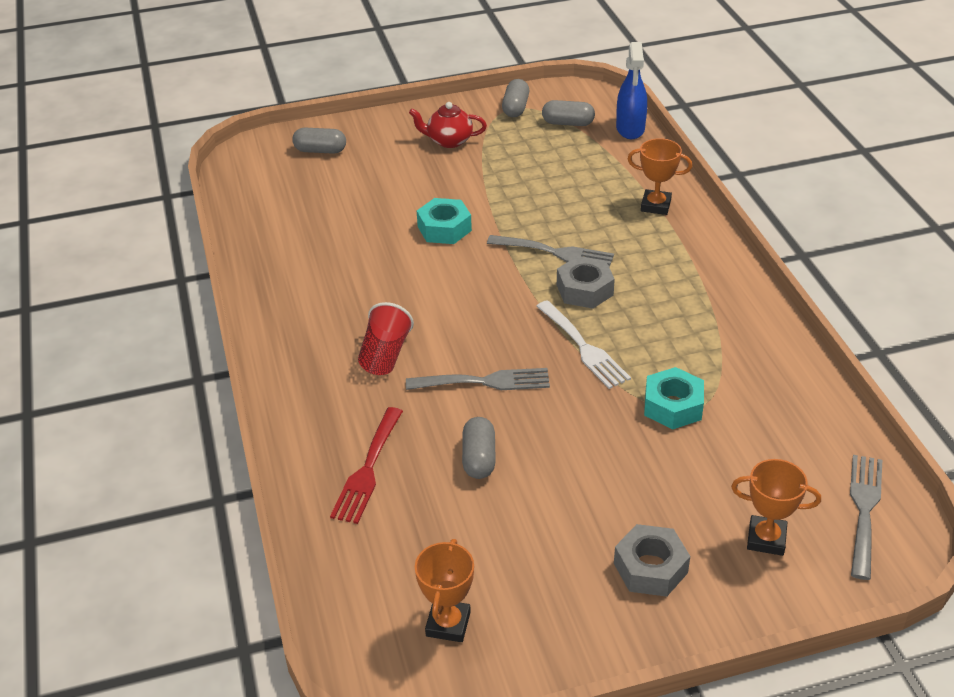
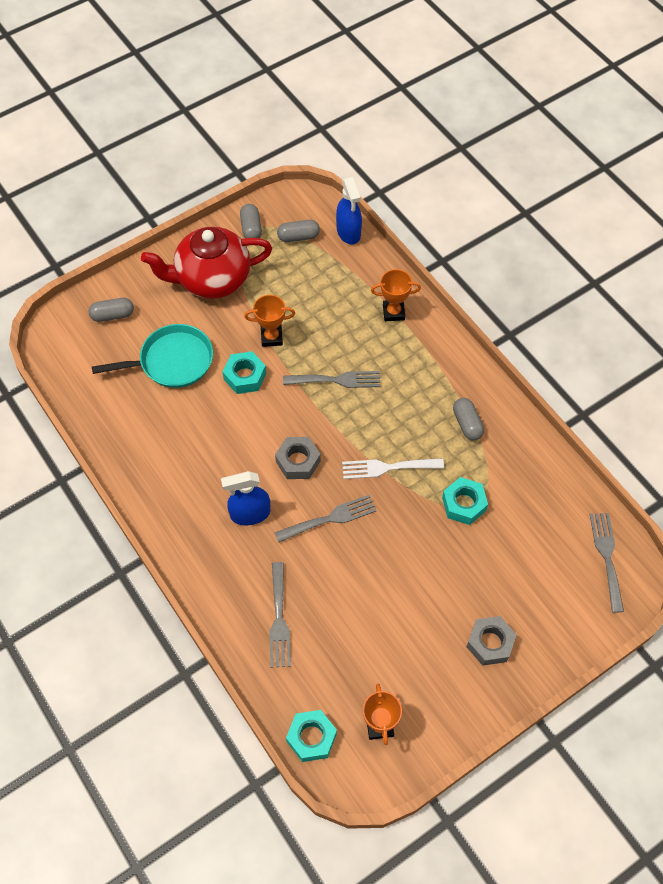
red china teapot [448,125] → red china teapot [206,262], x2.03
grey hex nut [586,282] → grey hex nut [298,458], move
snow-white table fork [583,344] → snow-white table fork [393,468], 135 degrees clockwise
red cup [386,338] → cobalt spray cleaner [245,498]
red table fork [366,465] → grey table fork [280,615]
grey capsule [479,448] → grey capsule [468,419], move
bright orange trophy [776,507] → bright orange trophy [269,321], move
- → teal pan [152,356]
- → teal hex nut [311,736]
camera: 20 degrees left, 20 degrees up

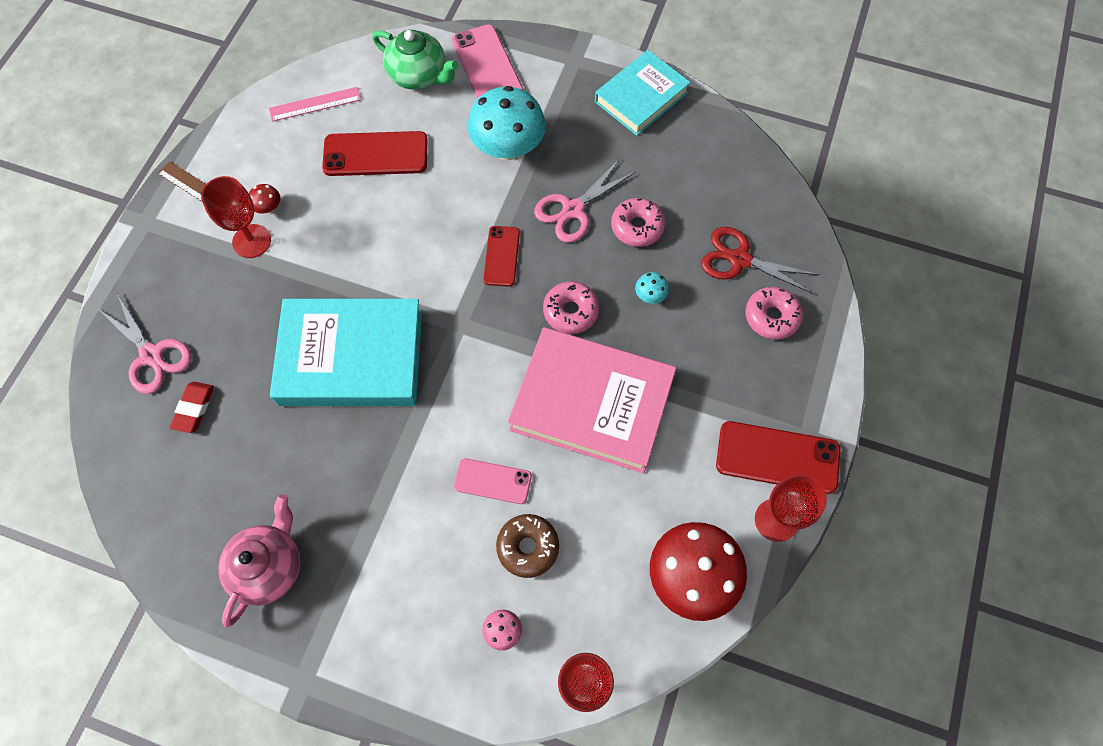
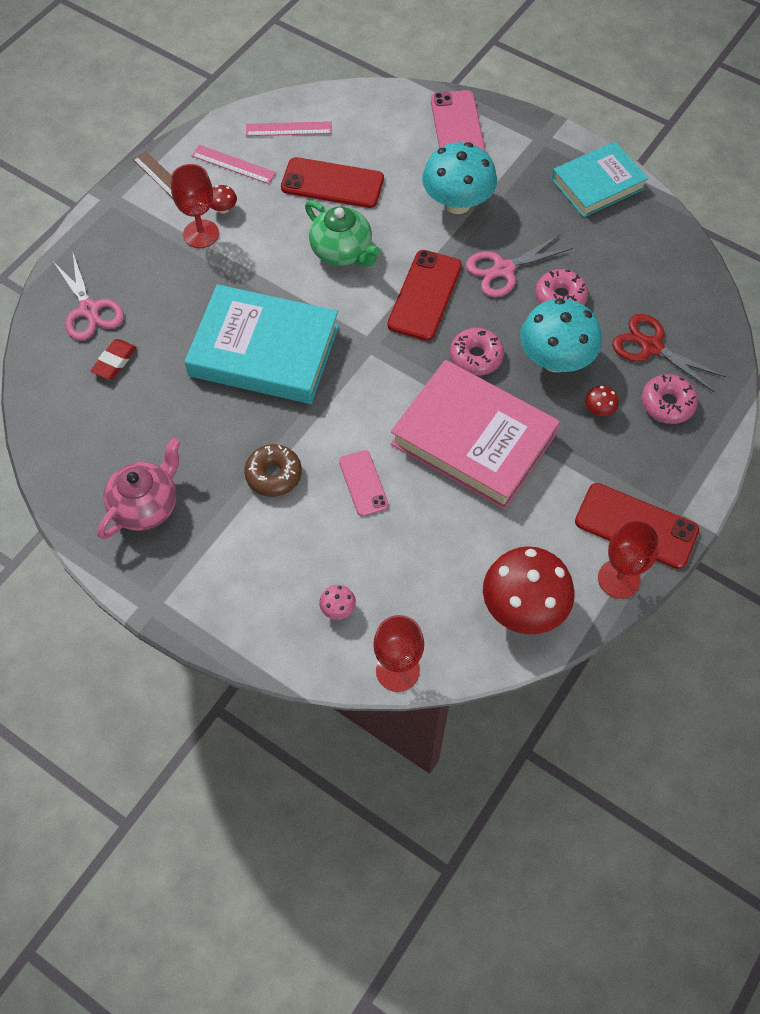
green china teapot [415,59] → green china teapot [343,233], move
red phone [502,256] → red phone [424,295], x1.63
teal toadstool [652,288] → teal toadstool [561,335], x2.46
pink phone [493,481] → pink phone [364,483], 45 degrees clockwise
russet doughnut [527,546] → russet doughnut [273,470], move
- → pink ruler [234,164]
- → red toadstool [602,401]
camera: 15 degrees right, 5 degrees down

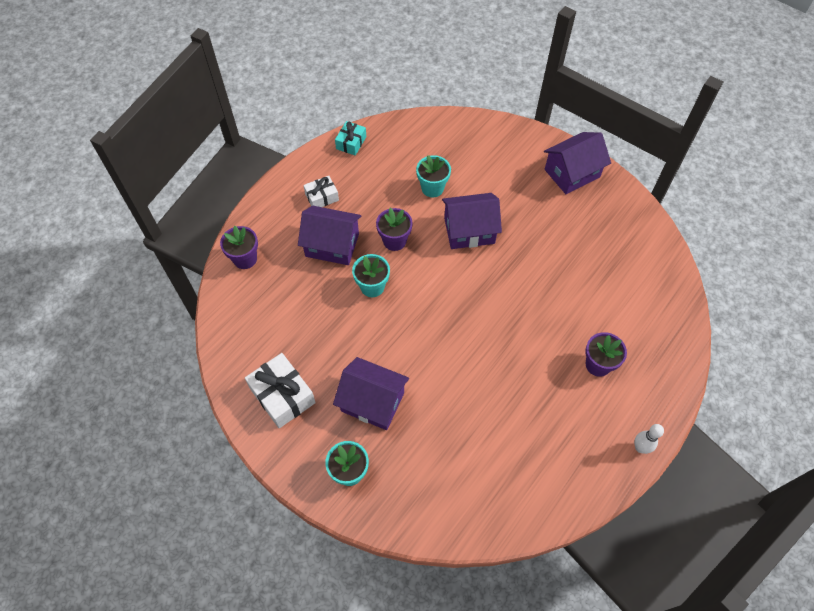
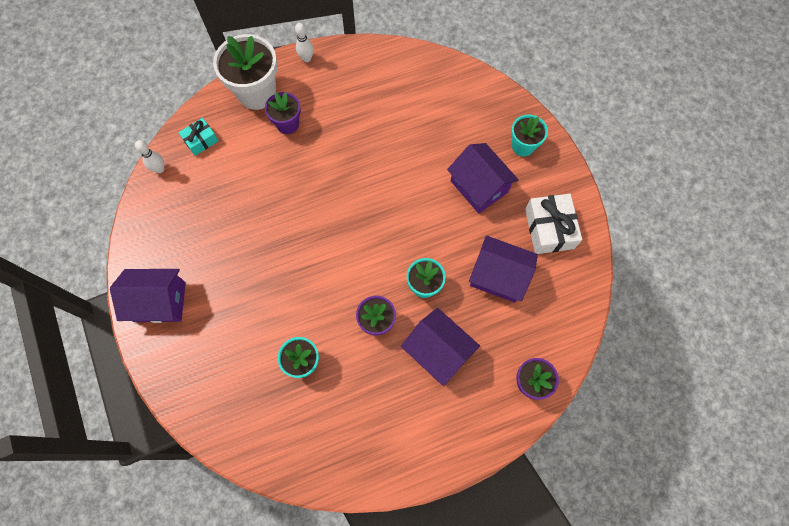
teal gift [350,138] → teal gift [198,137], move
snow-white gift [321,191] → -
royal purple toy house [472,221] → royal purple toy house [503,269], move
- → snow-white plant pot [245,72]
- → snow-white skittle [149,156]
camera: 150 degrees left, 10 degrees up

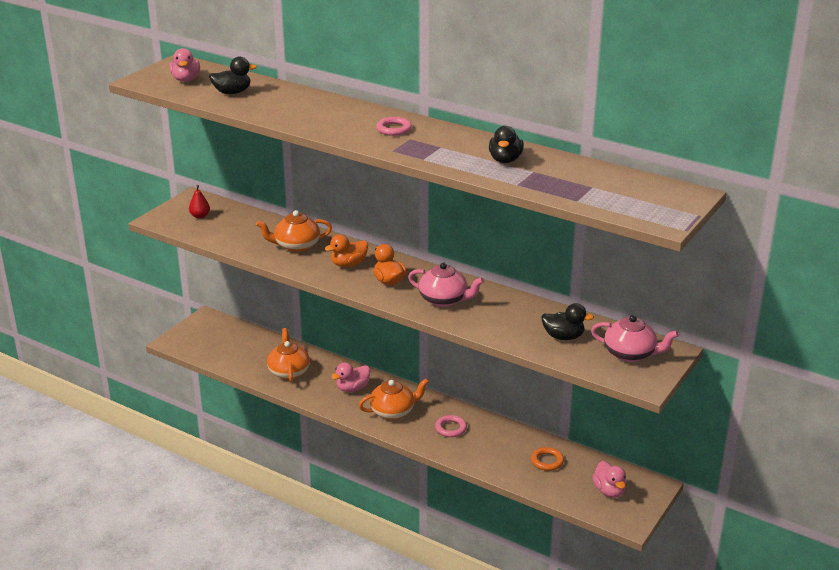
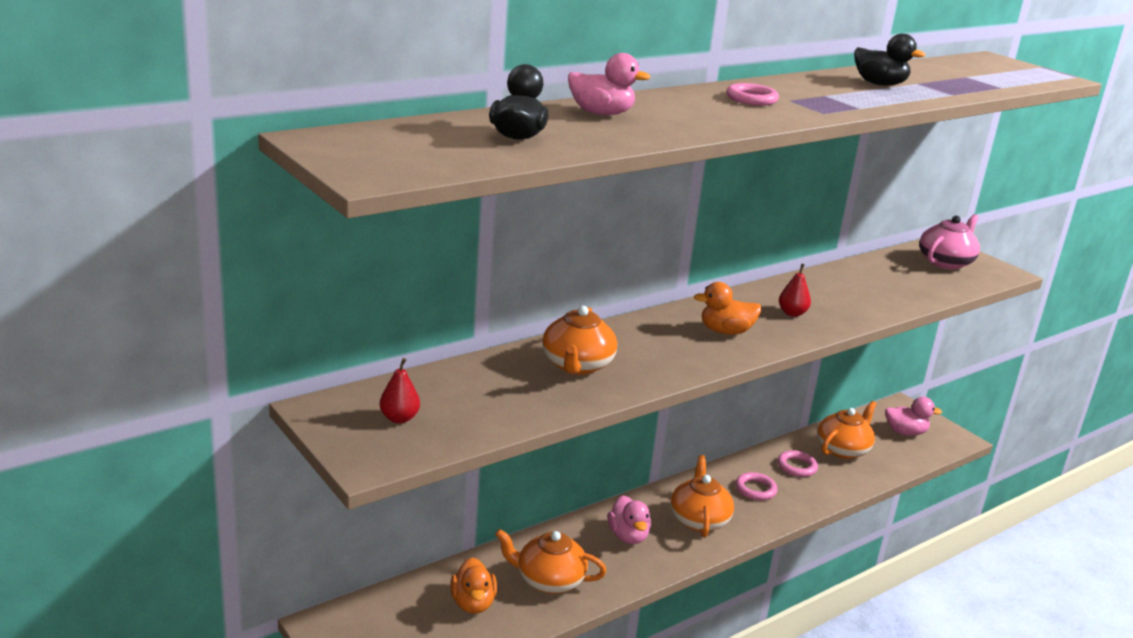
pink rubber duck [185,65] → pink rubber duck [609,84], move
bright orange rubber duck [346,250] → bright orange rubber duck [473,585], move
pink china teapot [446,284] → red pear [795,290]
black rubber duck [567,321] → -
bright orange hoop [547,459] → bright orange china teapot [847,430]
- → pink hoop [798,464]
camera: 70 degrees left, 5 degrees down

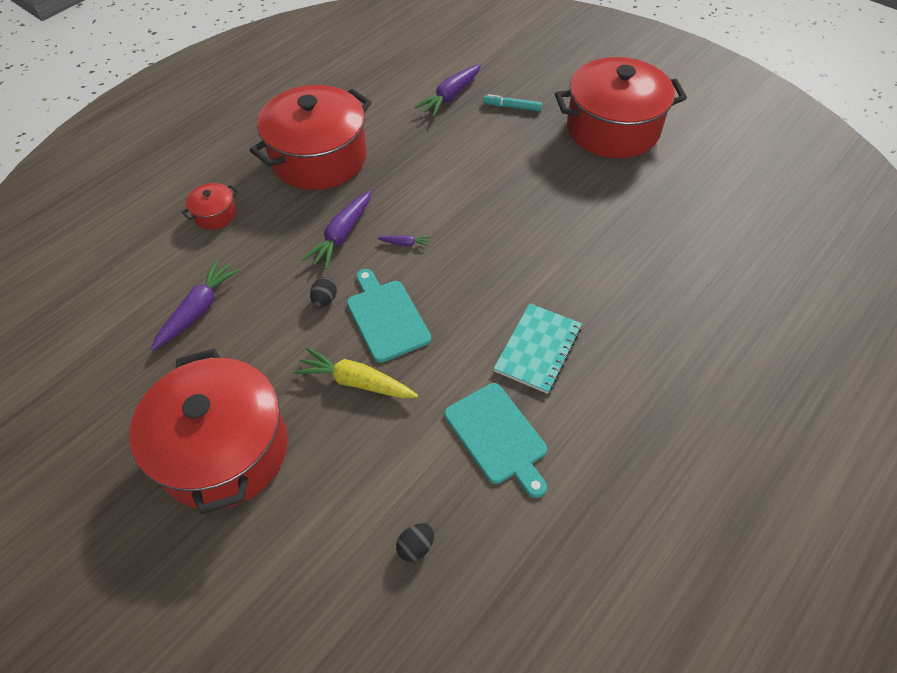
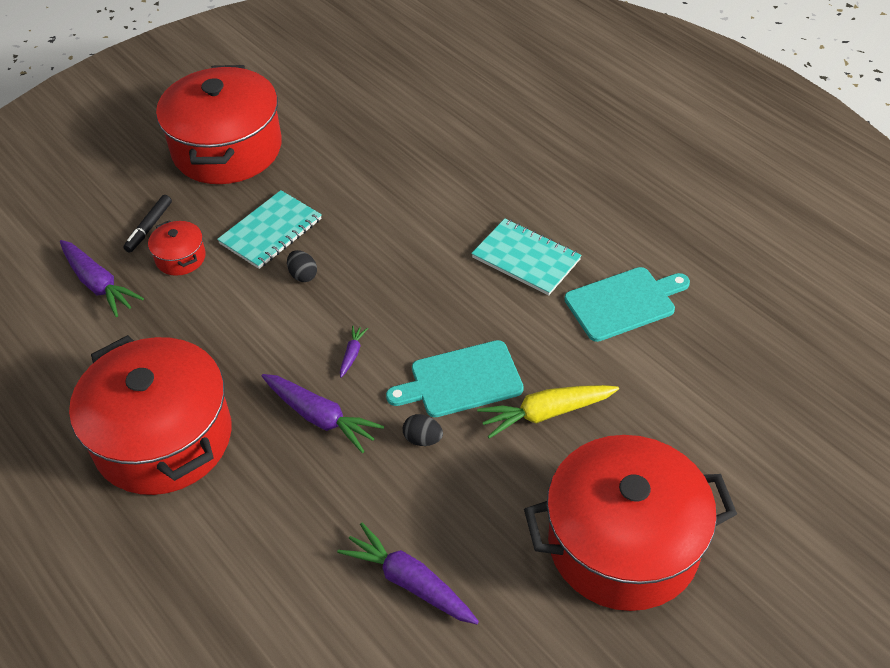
teal marker [512,102] → black marker [147,223]
red pot [210,206] → red pot [177,248], move
yellow root vegetable [355,373] → yellow root vegetable [548,412], 45 degrees clockwise
black egg [415,542] → black egg [302,266], move
- → teal notepad [269,229]
camera: 80 degrees left, 5 degrees down

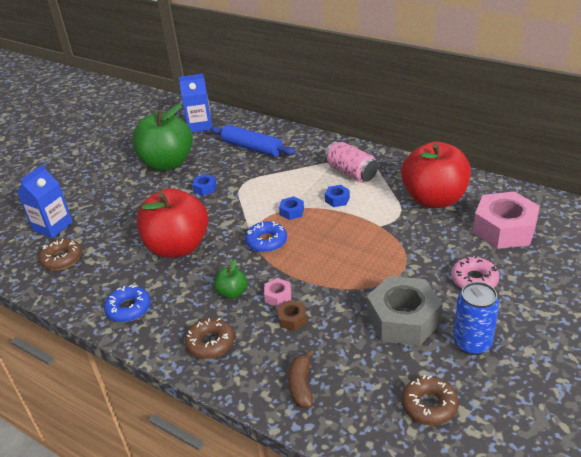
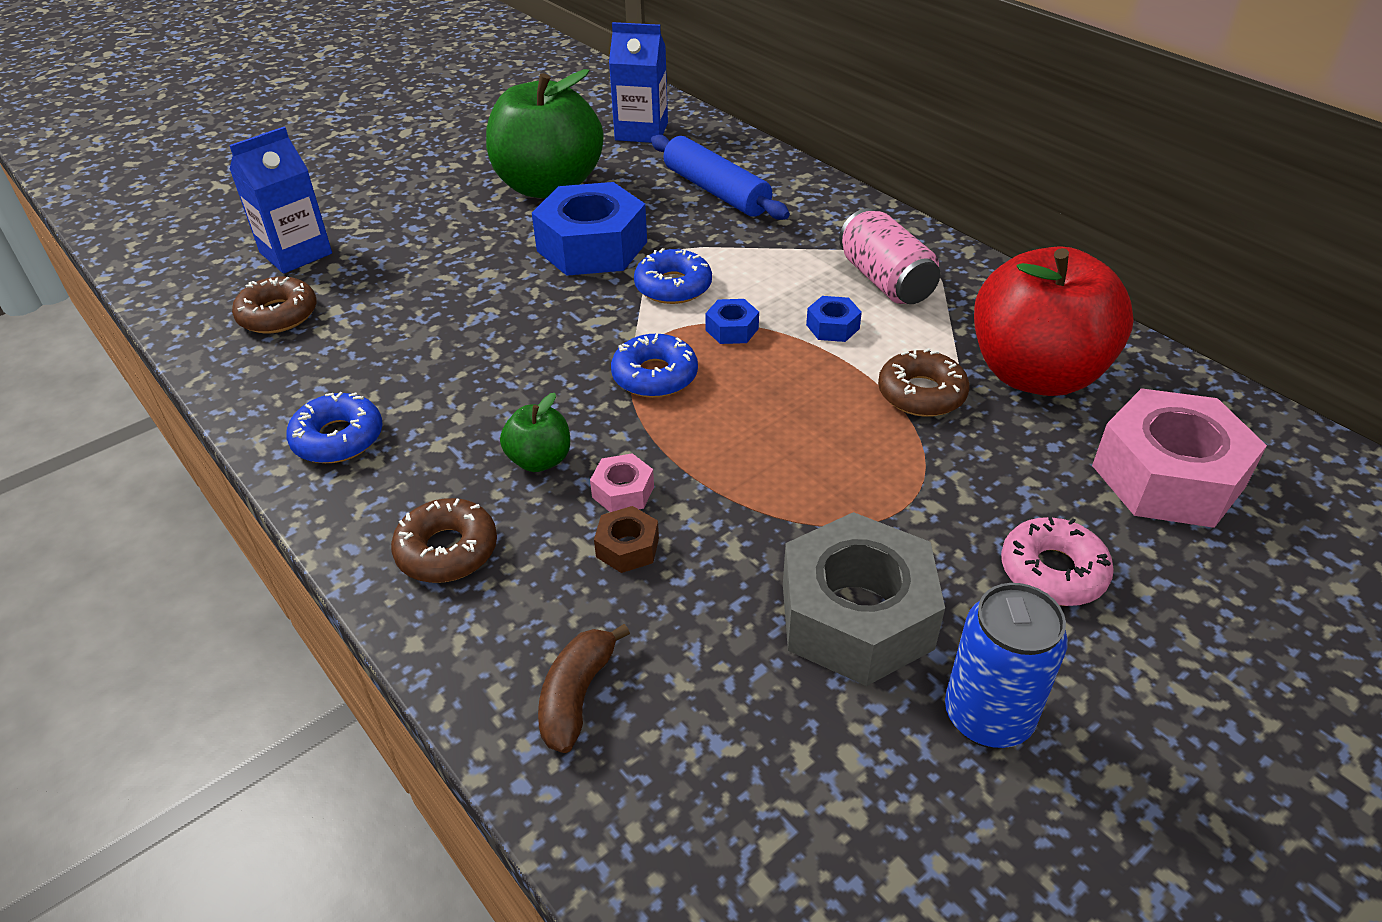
cobalt hex nut [204,185] → cobalt hex nut [589,229], x2.31
red toy apple [172,223] → -
russet doughnut [430,400] → russet doughnut [923,382], move
- → cobalt doughnut [673,276]
camera: 15 degrees right, 5 degrees up

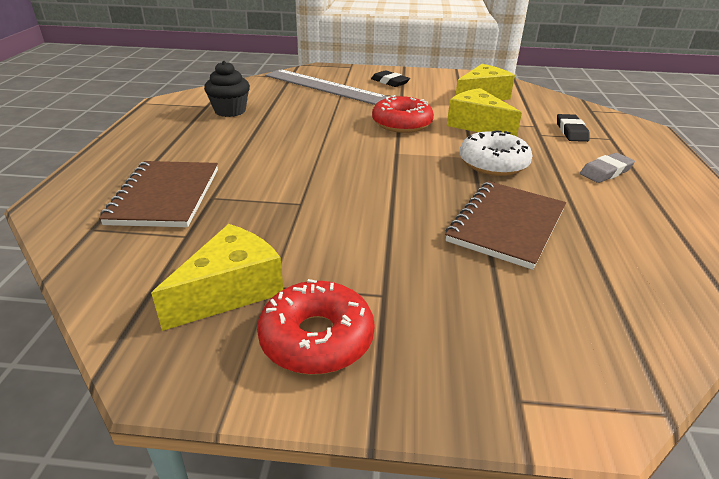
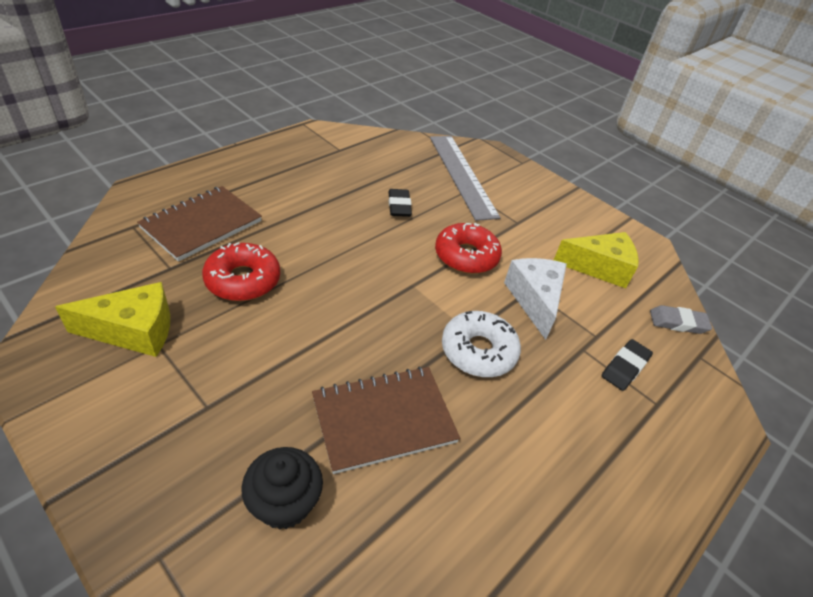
black cupcake [227,89] → black cupcake [282,488], move
black pencil eraser [390,78] → black pencil eraser [400,203], move
yellow cheese wedge [484,112] → snow-white cheese wedge [535,299]
grey pencil eraser [607,168] → grey pencil eraser [681,319], move
red doughnut [316,327] → red doughnut [241,271], move
camera: 35 degrees right, 10 degrees up

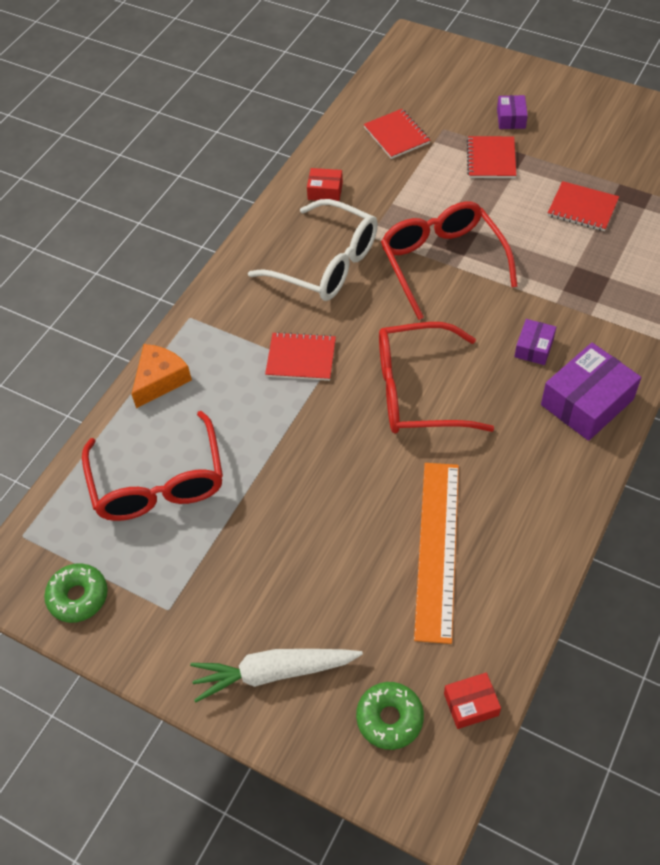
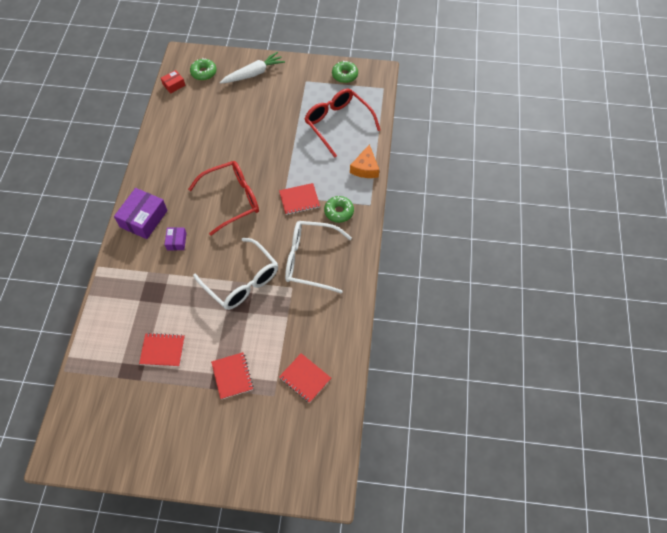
royal purple parcel [512,112] → -
red parcel [325,184] → -
red eyeglasses [449,260] → snow-white eyeglasses [235,274]
bright orange ruler [436,553] → -
- → green doughnut [339,209]
camera: 155 degrees right, 5 degrees up

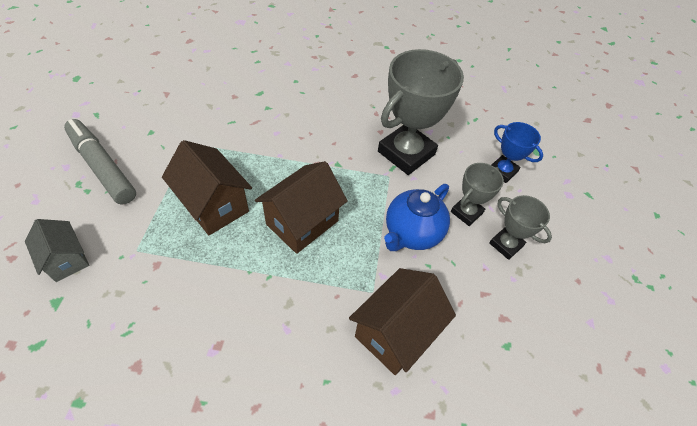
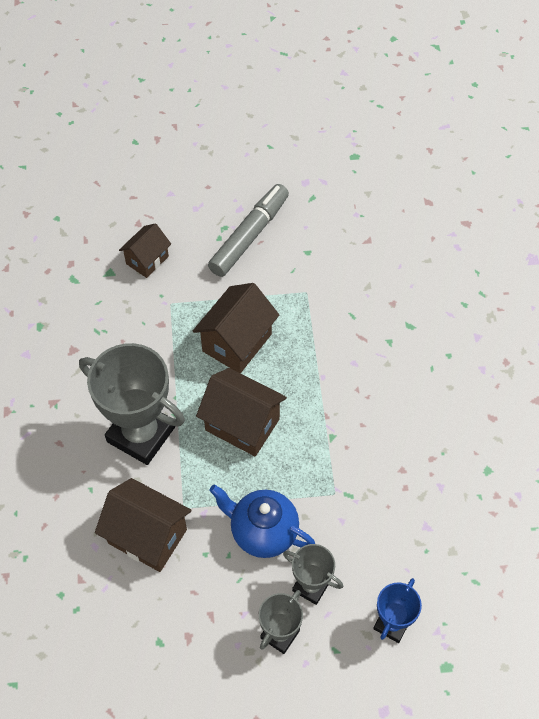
grey trophy [421,112] → grey trophy [132,404], move
grey toy house [57,250] → russet toy house [145,250]
camera: 80 degrees right, 5 degrees up

